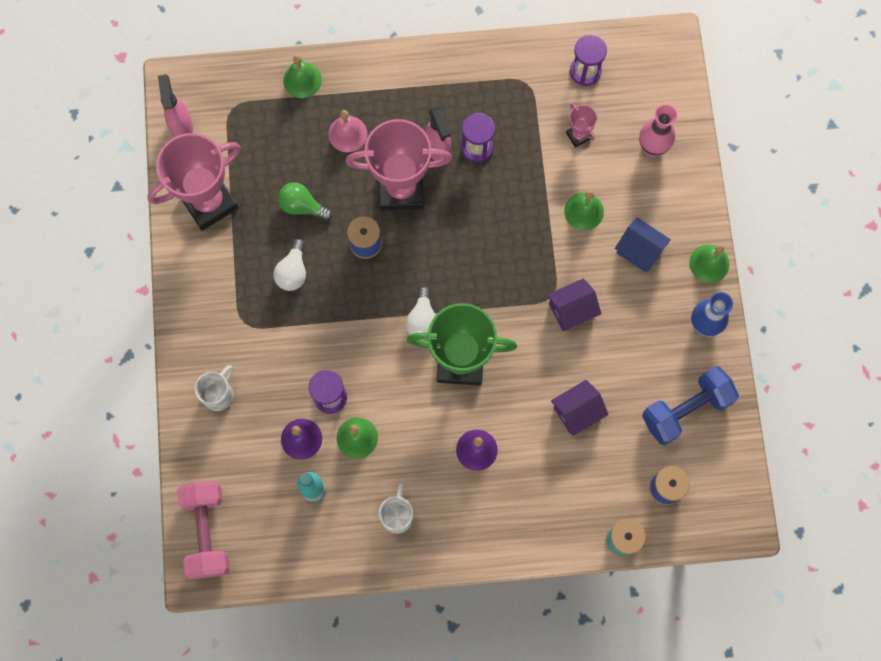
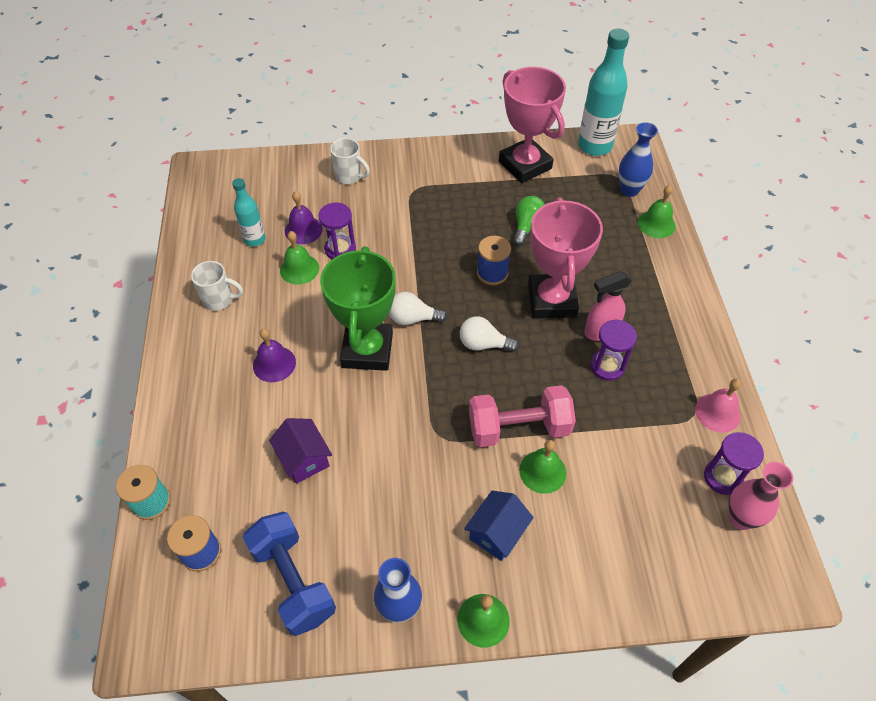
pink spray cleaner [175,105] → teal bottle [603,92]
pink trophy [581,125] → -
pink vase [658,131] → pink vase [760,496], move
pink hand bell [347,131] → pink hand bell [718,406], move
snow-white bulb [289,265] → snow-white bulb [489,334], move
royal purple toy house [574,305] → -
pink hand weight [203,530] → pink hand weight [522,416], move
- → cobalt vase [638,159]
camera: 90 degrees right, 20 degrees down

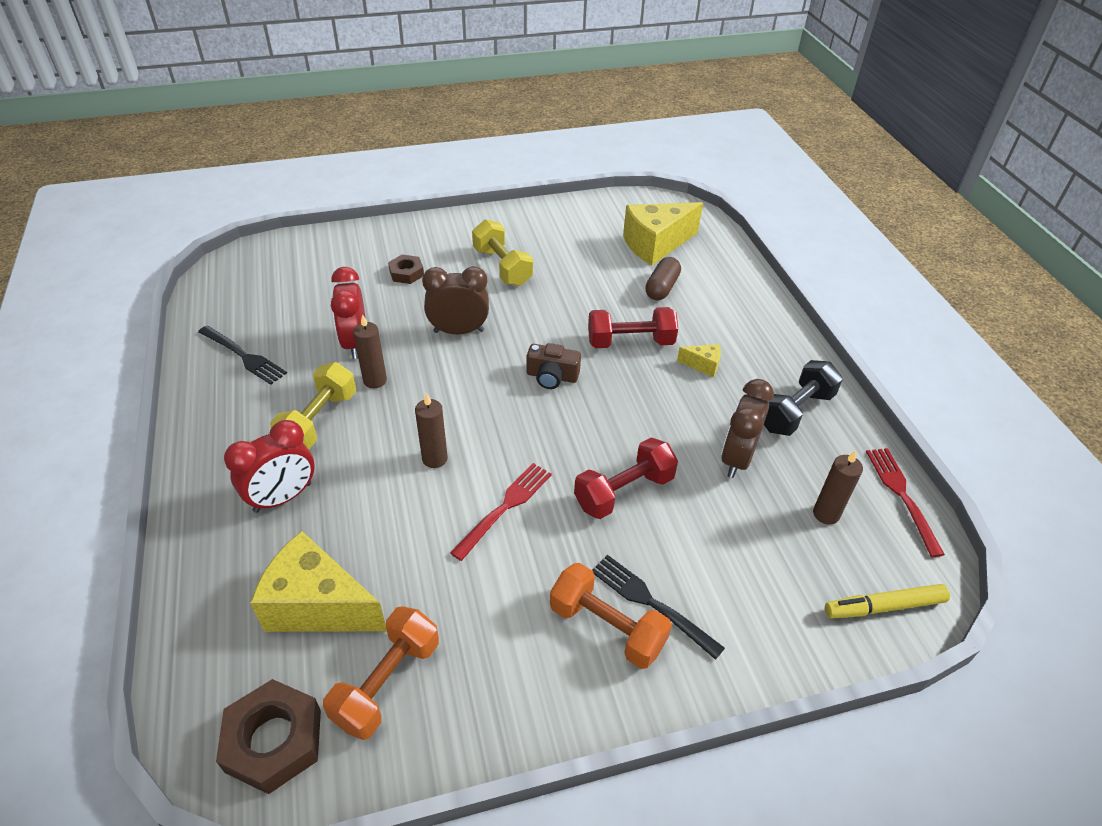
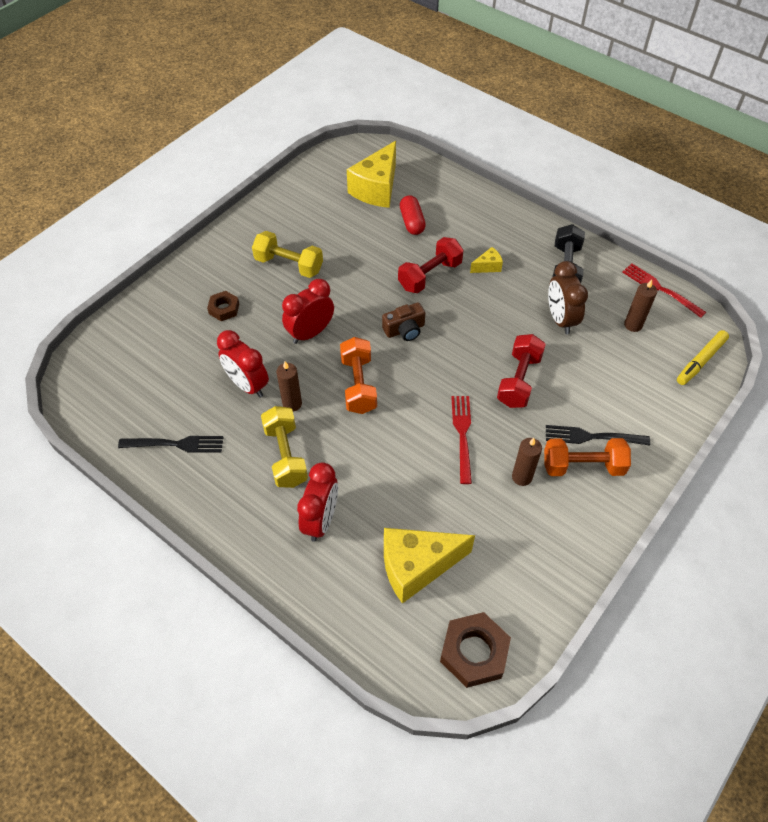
russet capsule [663,278] → red capsule [413,215]
russet clock [455,300] → red clock [308,311]
russet candle [431,430] → russet candle [527,462], move
bright orange hand weight [381,673] → bright orange hand weight [358,375], move
camera: 35 degrees left, 10 degrees up

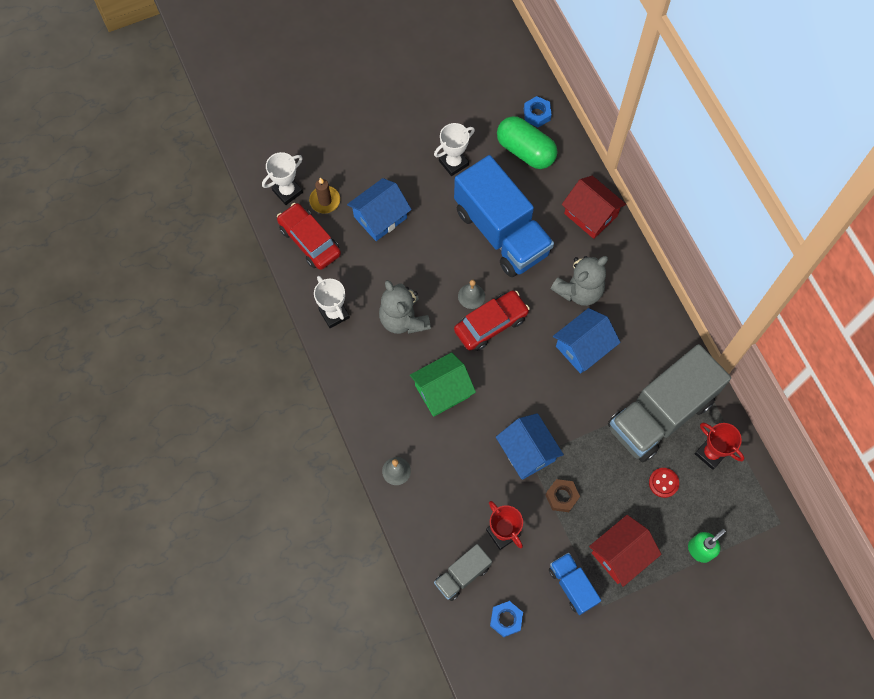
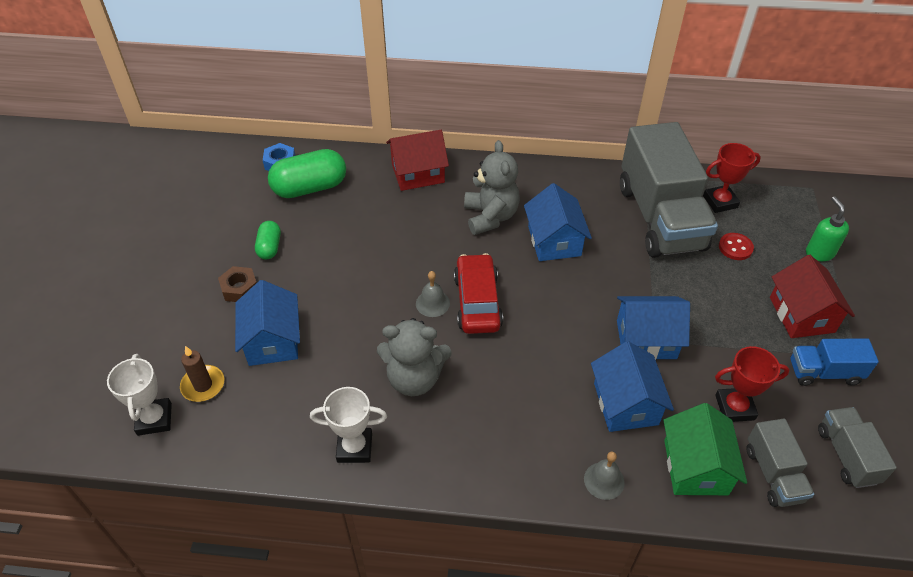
snow-white trophy [454,149] → green capsule [268,240]
cobalt truck [504,216] → -
red automobile [309,236] → -
green toy house [443,384] → green toy house [705,449], move
russet hex nut [562,495] → russet hex nut [237,284], move
cobalt hex nut [506,619] → grey truck [857,447]
- → cobalt toy house [632,386]
camera: 60 degrees left, 20 degrees down

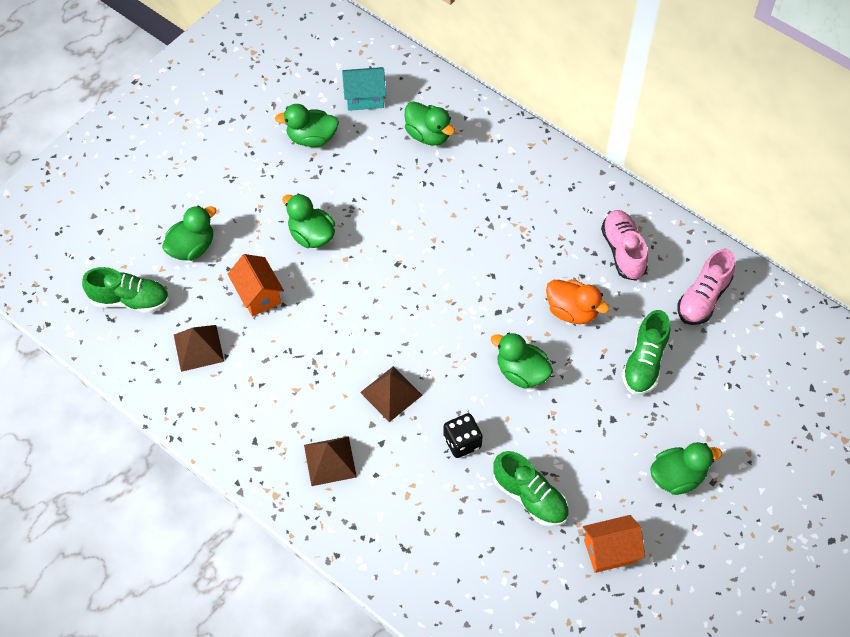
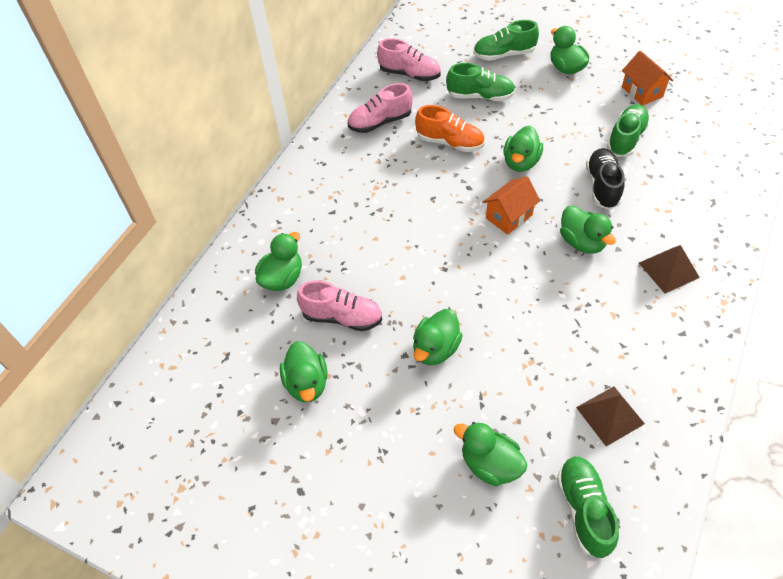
teal toy house [364,89] → -
bright orange toy house [256,285] → bright orange toy house [511,205], move
bright orange rubber duck [578,302] → bright orange shoe [449,128]
russet pyramid [391,394] → green rubber duck [588,229]
black die [463,435] → black shoe [605,179]
- → green shoe [506,40]
- → pink shoe [339,305]
camera: 100 degrees left, 5 degrees down

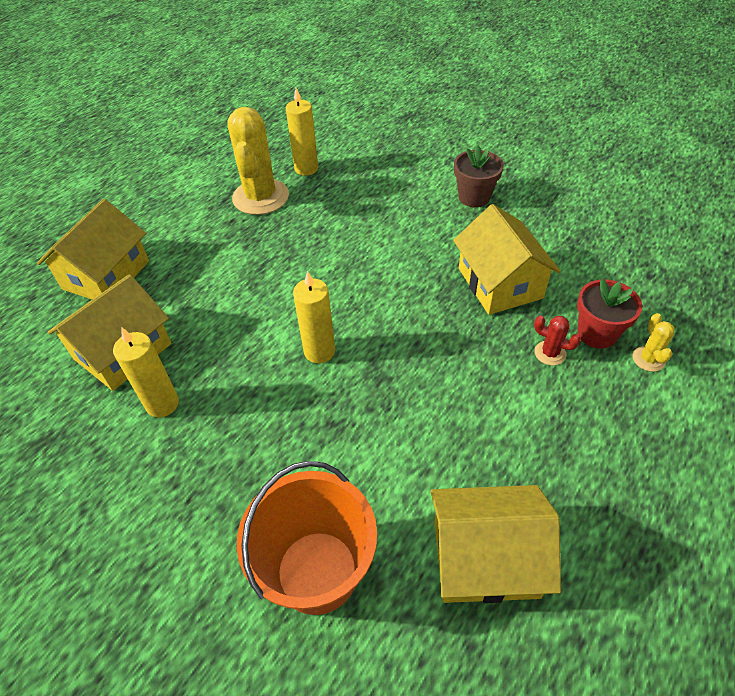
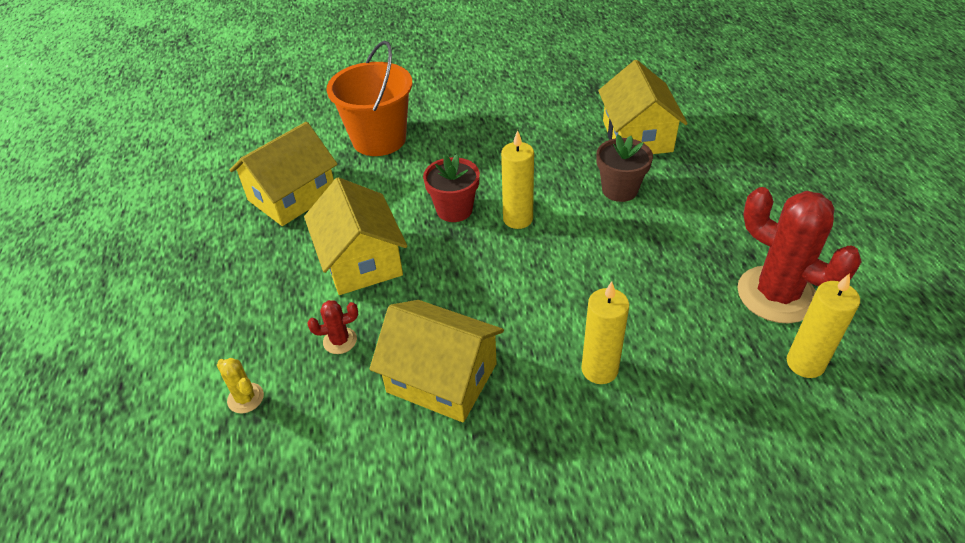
yellow prickly plant [258,161] → red prickly plant [799,255]
russet plant pot [479,176] → russet plant pot [624,168], move
yellow toy house [93,249] → yellow toy house [355,236], move
red plant pot [609,314] → red plant pot [451,188], move
yellow candle [146,372] → yellow candle [605,332], move
camera: 135 degrees right, 5 degrees down

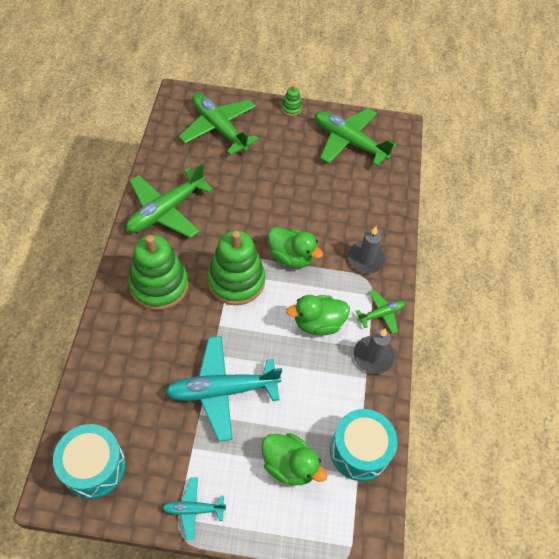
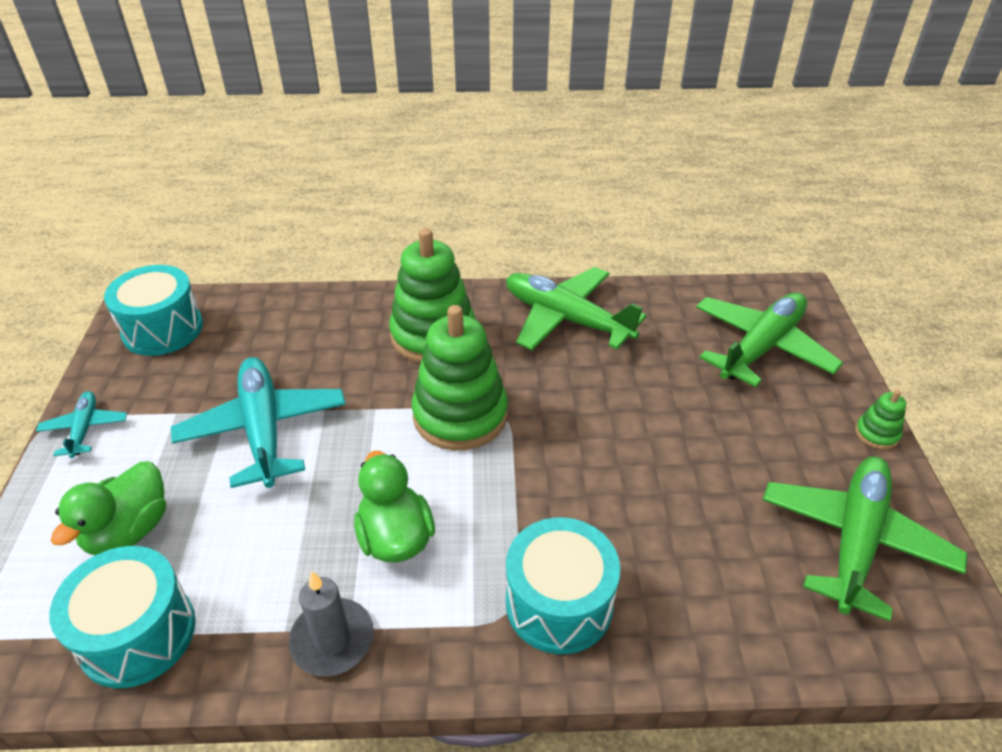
grey candle [367,249] → teal snare drum [563,585]
green rubber duck [295,247] → -
green plane [380,312] → -
camera: 85 degrees right, 15 degrees down

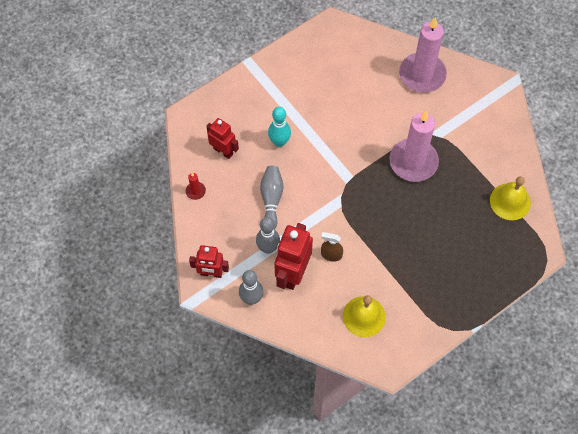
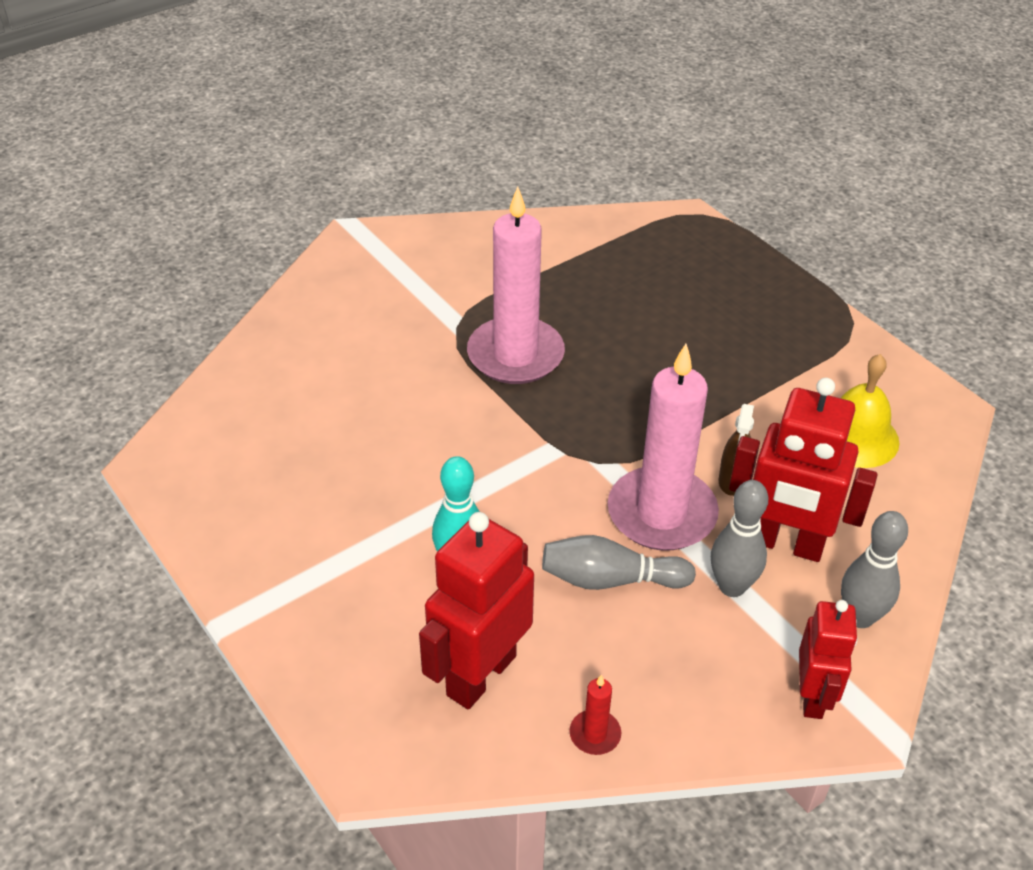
pink candle [423,55] → pink candle [663,447], move
red robot figure [222,138] → red robot figure [476,610], x1.59
yellow hand bell [510,198] → -
camera: 90 degrees left, 20 degrees down

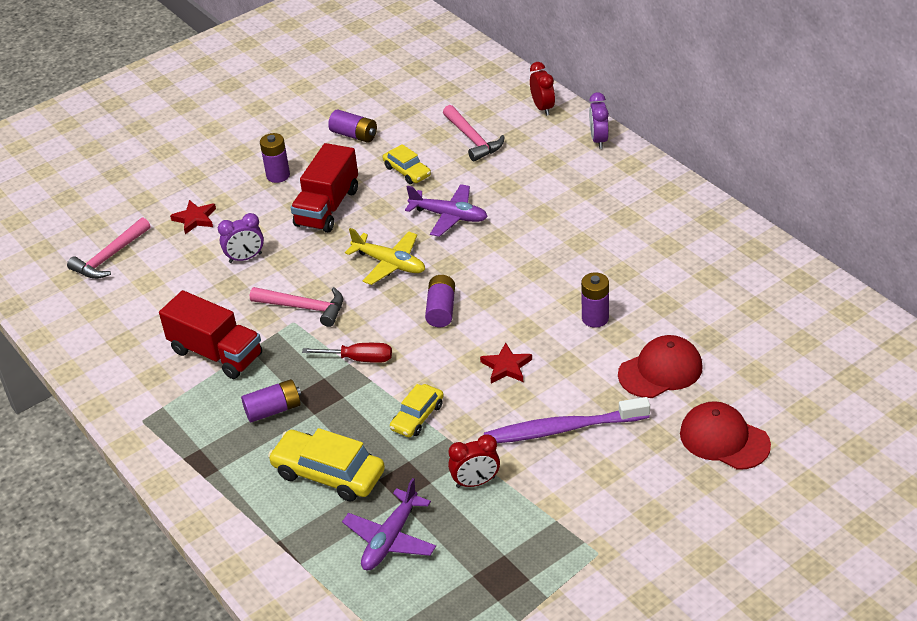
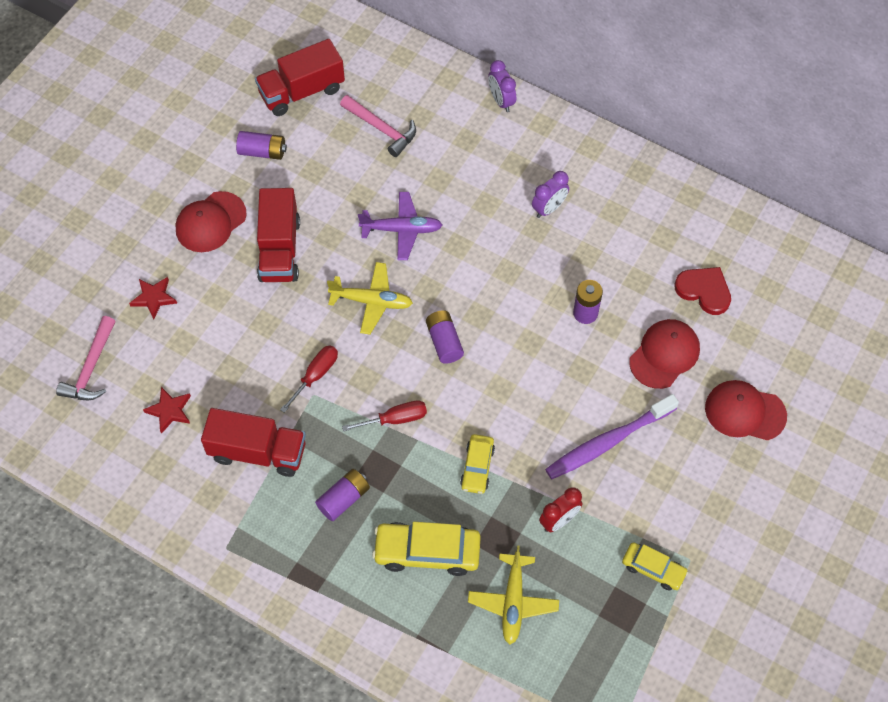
red clock [542,89] → -
royal purple AA battery [275,158] → red baseball cap [210,221]
yellow automobile [407,164] → yellow automobile [655,566], move
royal purple clock [241,238] → royal purple clock [550,194], move
pink claw hammer [296,307] → red flat screwdriver [309,379]
red five-pointed star [506,363] → red five-pointed star [167,410], move
royal purple plane [389,524] → yellow plane [513,595]
- → red truck [300,77]
- → red heart shape [703,291]
camera: 25 degrees left, 20 degrees up

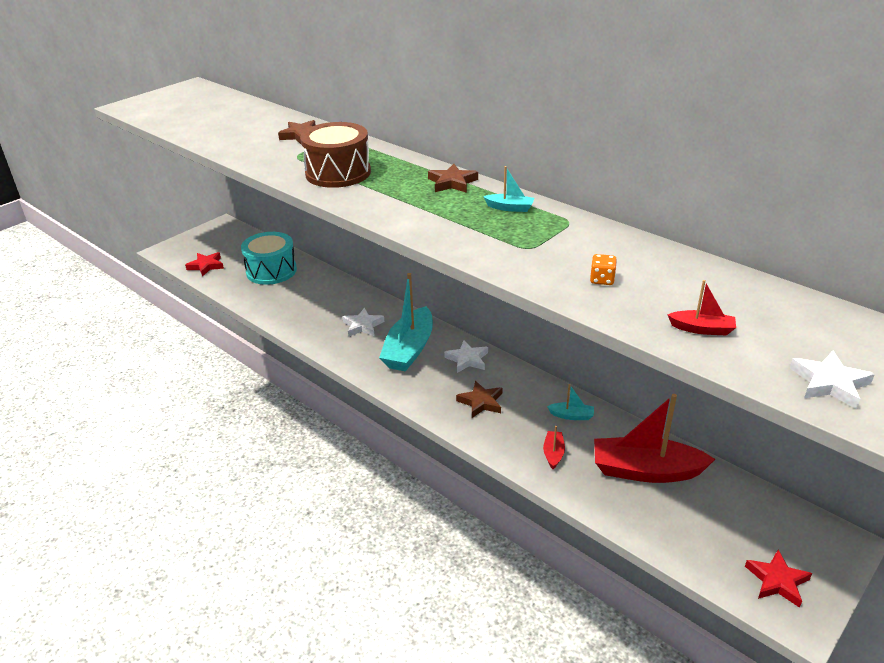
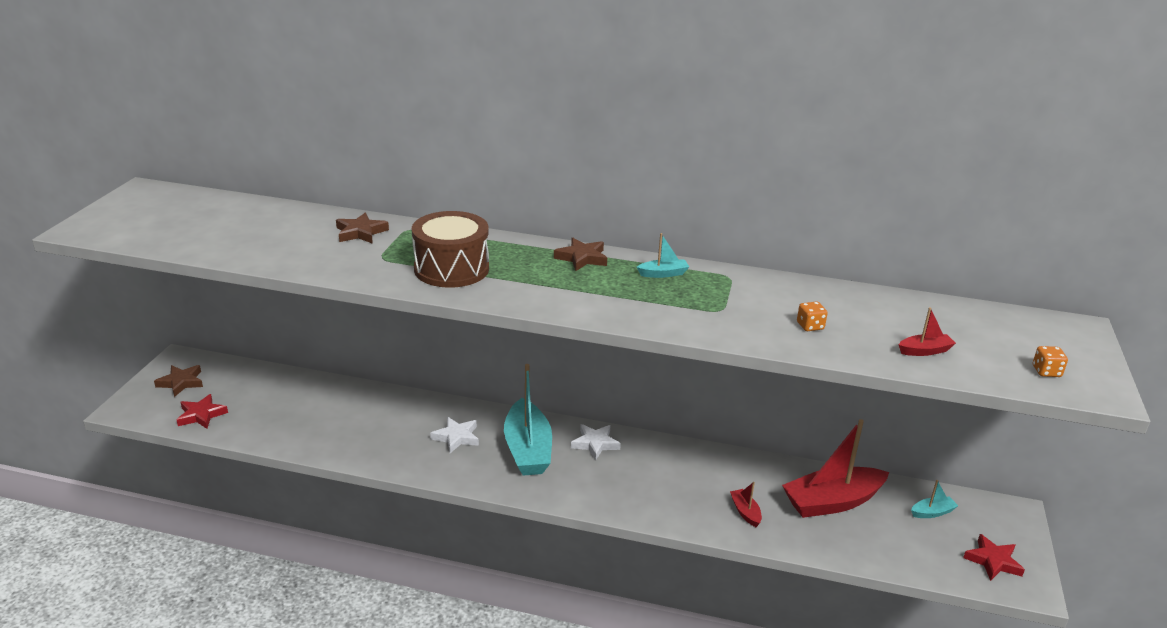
teal snare drum [269,258] → -
snow-white five-pointed star [832,380] → bright orange die [1050,361]
russet five-pointed star [479,399] → russet five-pointed star [178,381], move
teal toy boat [570,402] → teal toy boat [934,499], move
camera: 30 degrees left, 5 degrees down

